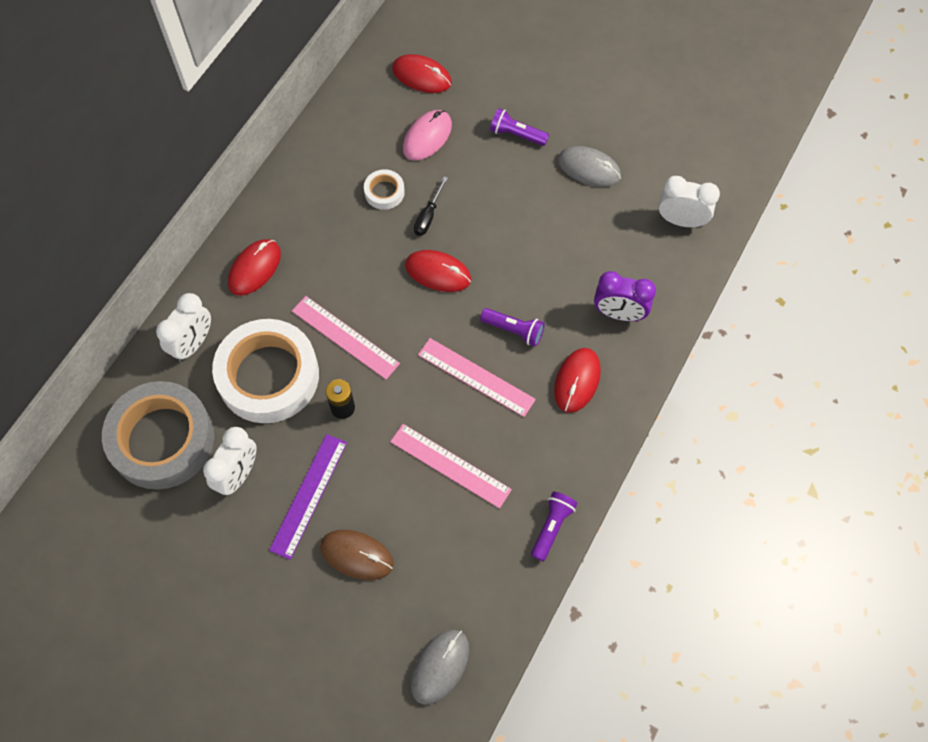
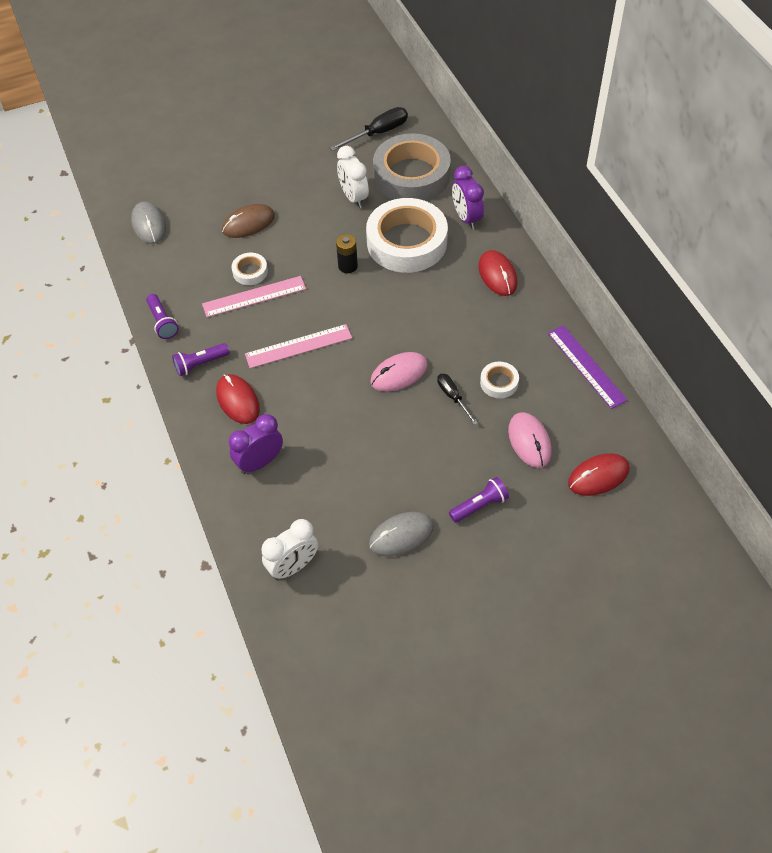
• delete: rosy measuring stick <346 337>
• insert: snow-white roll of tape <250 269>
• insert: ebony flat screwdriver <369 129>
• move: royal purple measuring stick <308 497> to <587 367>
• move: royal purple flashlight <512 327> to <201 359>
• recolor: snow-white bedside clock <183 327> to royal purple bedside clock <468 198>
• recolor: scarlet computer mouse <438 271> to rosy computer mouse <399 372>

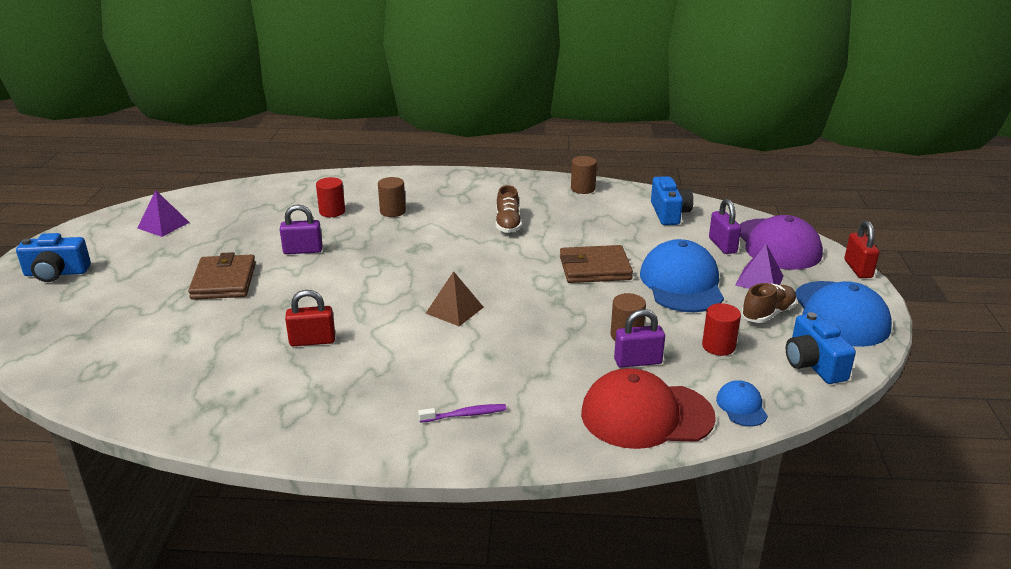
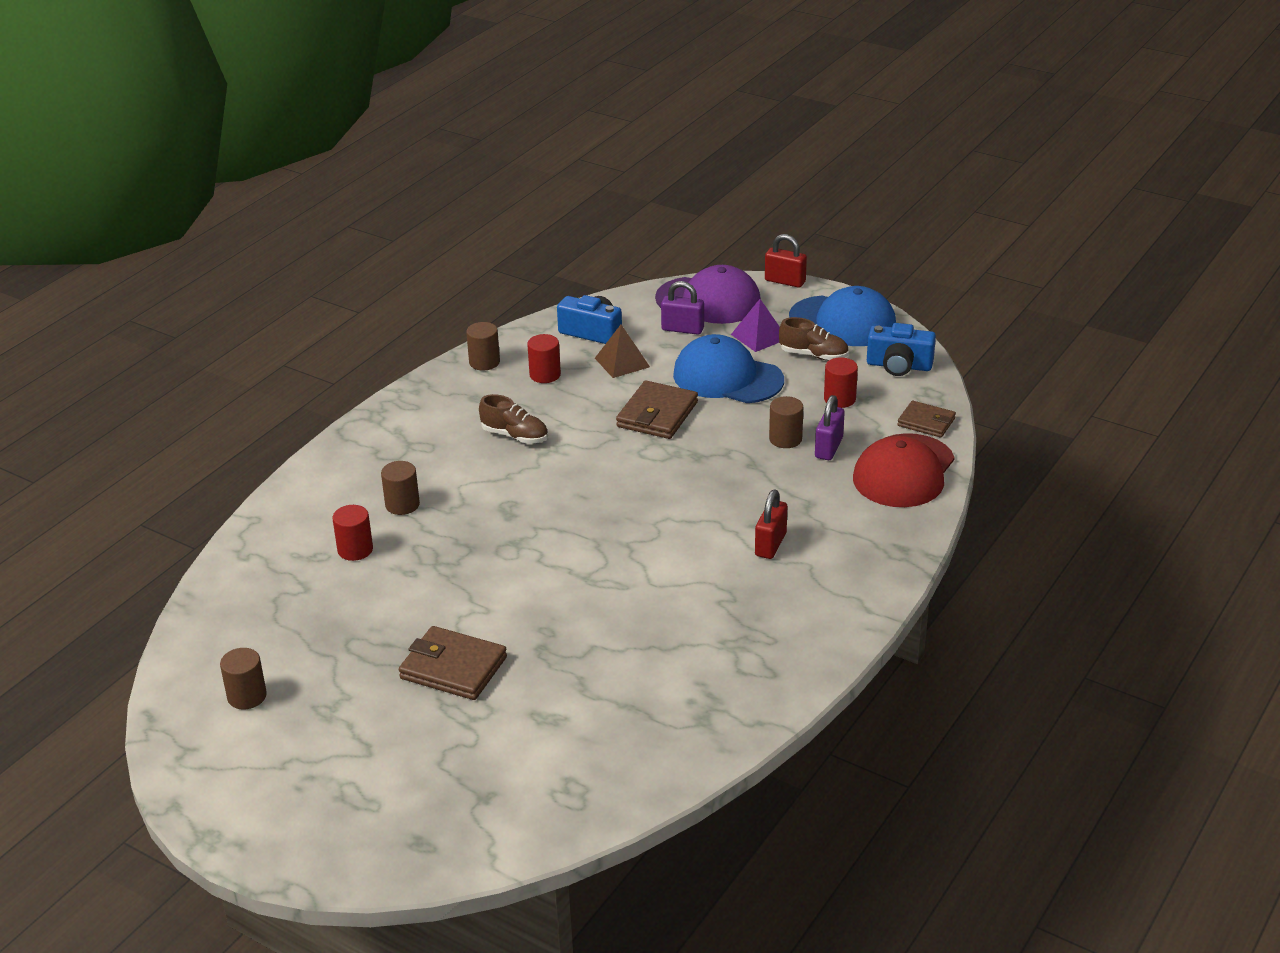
• delete: royal blue photo camera <53 257>
• delete: royal purple lock <301 229>
• delete: royal purple tooth brush <462 413>
• insert: scarlet cylinder shape <544 358>
• move: scarlet lock <310 318> to <771 524>
• move: dark brown pyramid <455 298> to <622 351>
• replace: royal purple pyramid <163 214> to dark brown cylinder shape <243 678>
• replace: royal blue baseball cap <742 403> to dark brown billfold <926 419>
• rotate: dark brown lace-up shoe <769 303> = <814 339> 120 degrees clockwise

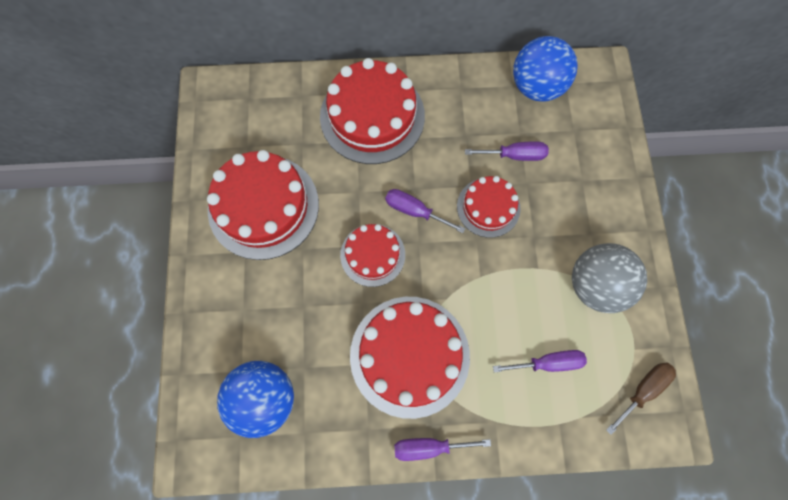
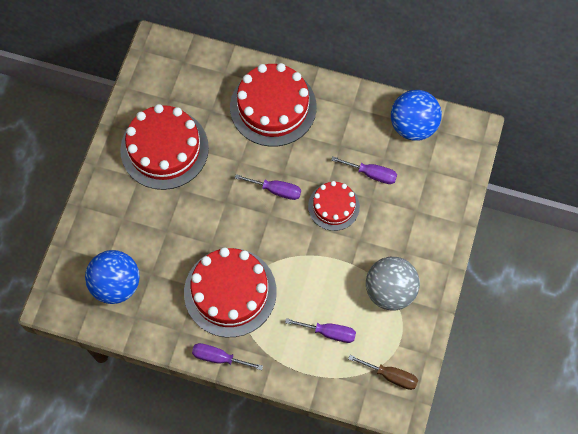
• delete: scarlet layer cake <372 255>
• rotate: royal purple flat screwdriver <425 211> = <268 187> 150 degrees clockwise
• rotate: dark brown flat screwdriver <641 398> = <383 372> 45 degrees clockwise

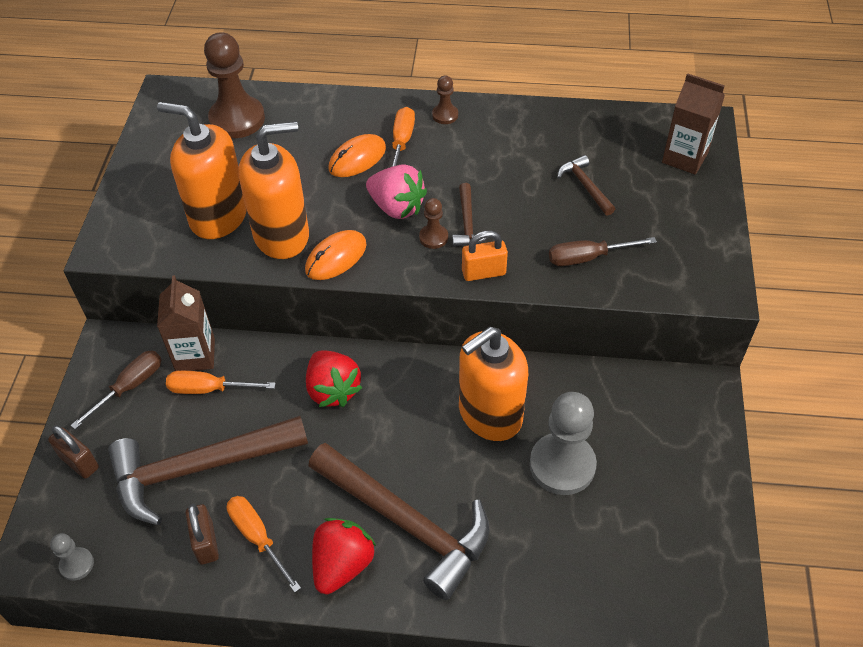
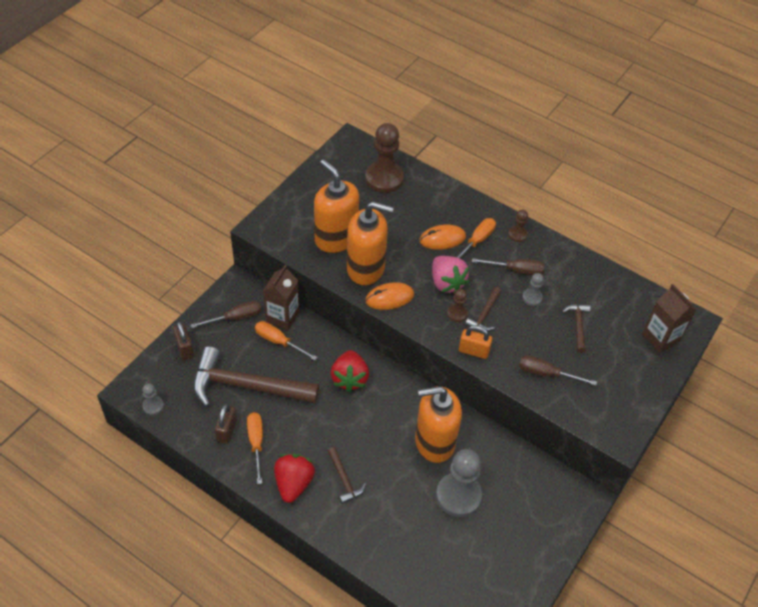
• insert: dark brown flat screwdriver <508 266>
• insert: grey game pawn <533 289>
• rotate: scarlet toy strawberry <344 556> = <294 478> 45 degrees counterclockwise
• resize: dark brown hammer <399 521> = <346 475> x0.45

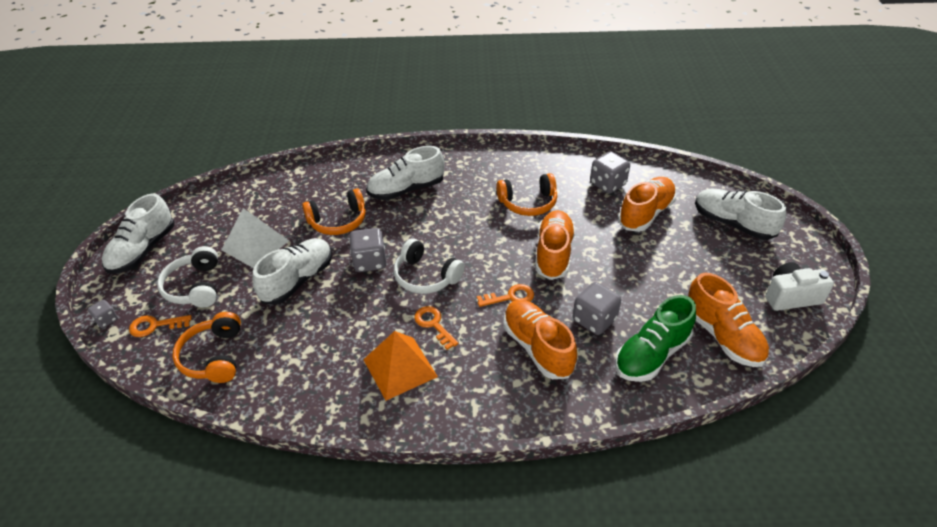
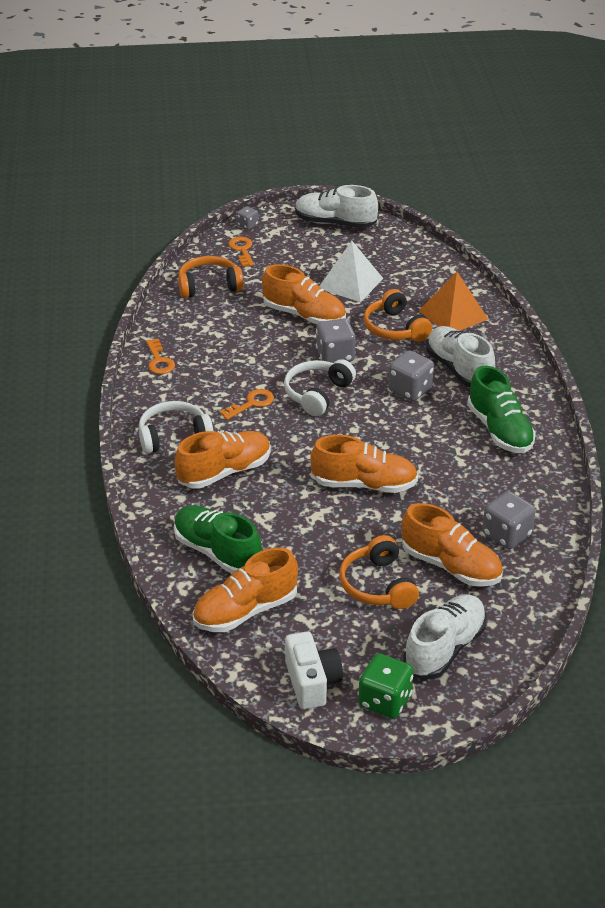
• insert: leaf-green dice <386 686>
• insert: leaf-green lace-up shoe <501 409>
• move: snow-white over-ear headphones <187 277> to <176 427>
• move: orange pyramid <400 365> to <453 301>
• move: orange key <505 295> to <160 356>
• move: orange over-ear headphones <526 194> to <379 572>
• move: grey dice <597 308> to <411 375>
• recolor: snow-white lace-up shoe <292 271> to orange lace-up shoe <304 294>

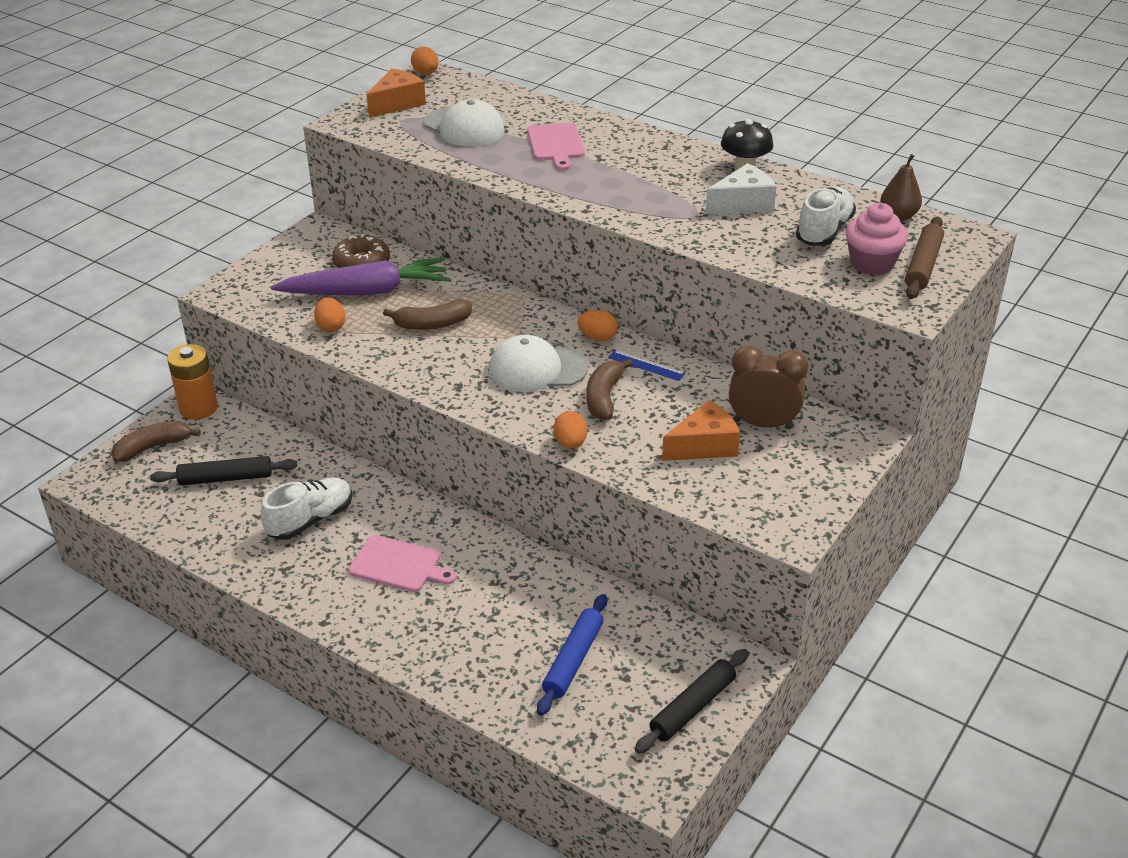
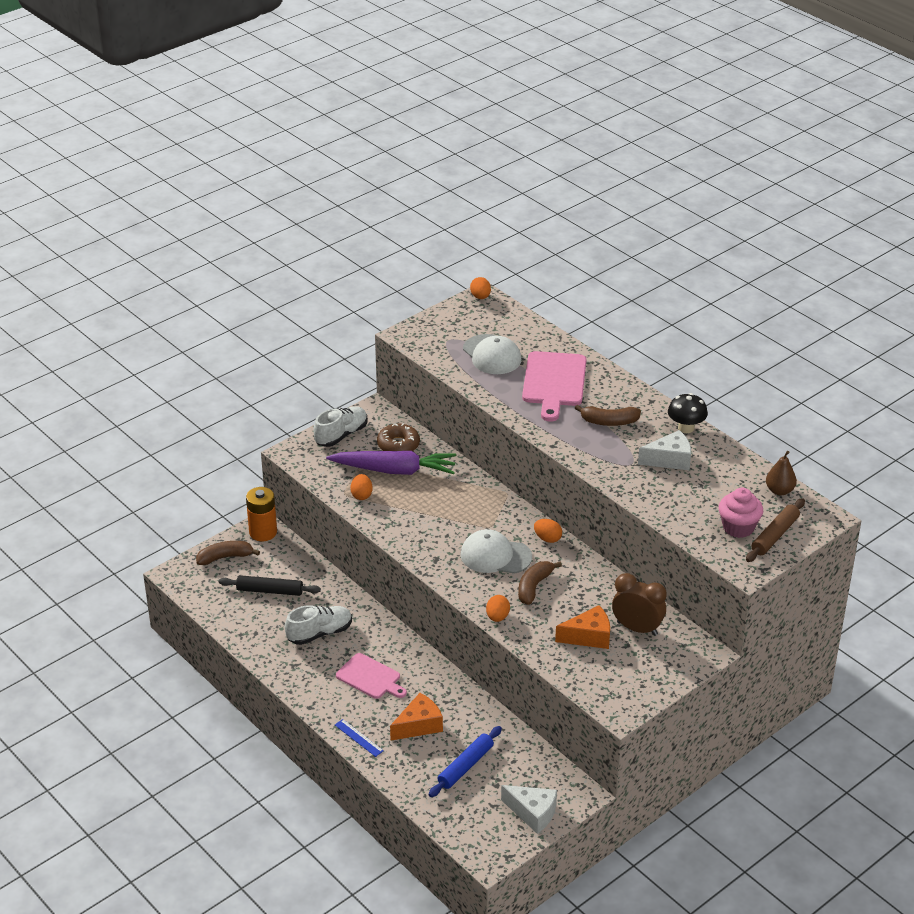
• move: orange cheese wedge <396 93> to <416 716>
• move: dark brown toy banana <427 314> to <608 415>
• move: royal blue measuring stick <646 365> to <359 738>
• move: snow-white lace-up shoe <826 216> to <340 426>
• replace: ebony rolling pin <692 701> to snow-white cheese wedge <529 809>
• resize: rosy chopping board <556 147> = <554 386> x1.55

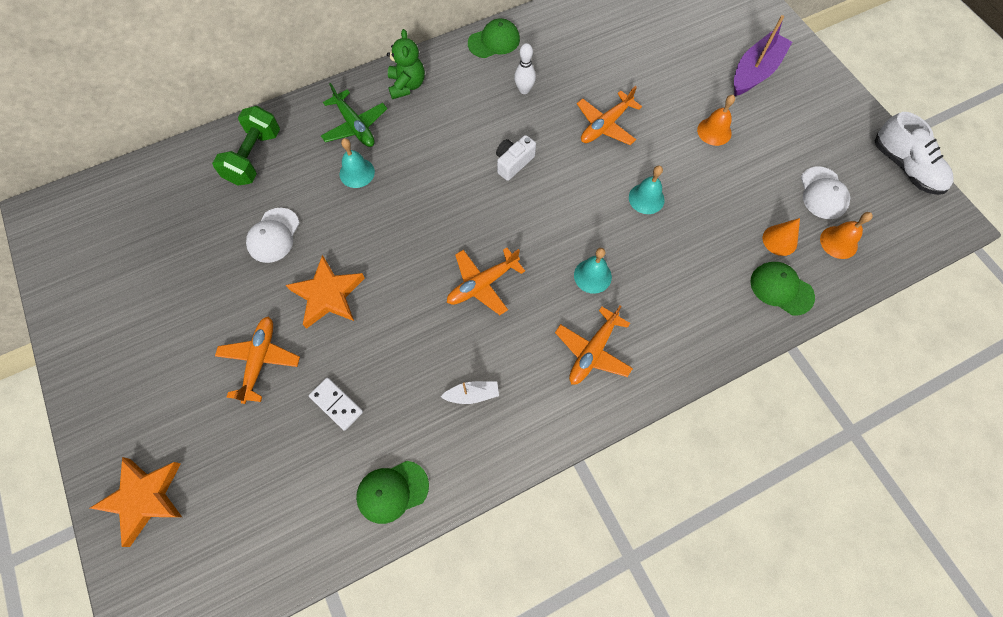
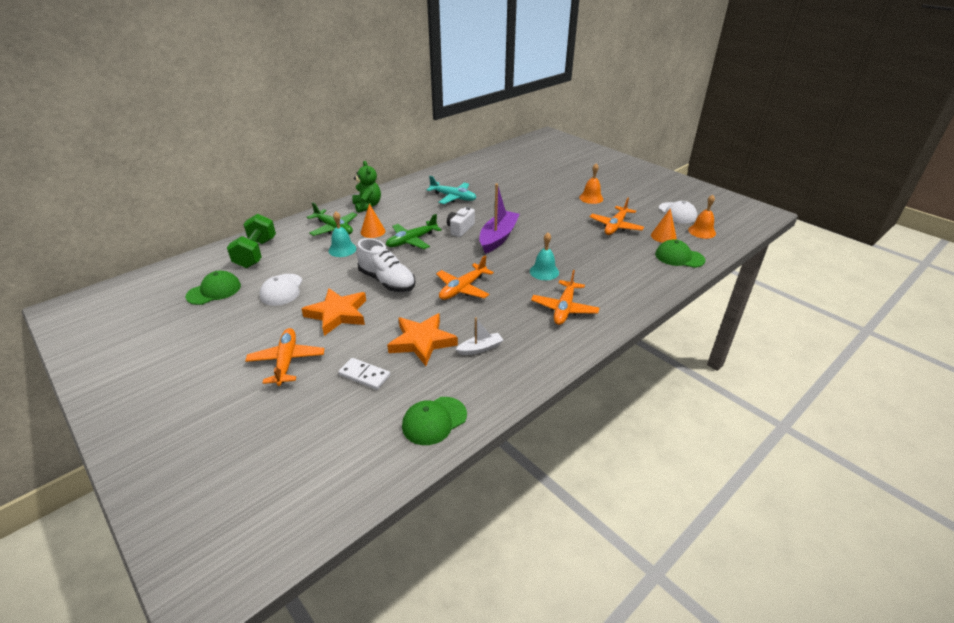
• delete: teal school bell <647 189>
• insert: orange cone <373 221>
• insert: leaf-green aeroplane <414 231>
• move: orange star <136 502> to <422 339>
• move: leaf-green baseball cap <494 38> to <213 288>
• move: orange aeroplane <609 115> to <616 216>
• move: royal purple boat <763 55> to <499 219>
• move: snow-white lace-up shoe <914 153> to <385 265>
• replace: snow-white tenpin <525 68> to teal aeroplane <451 190>

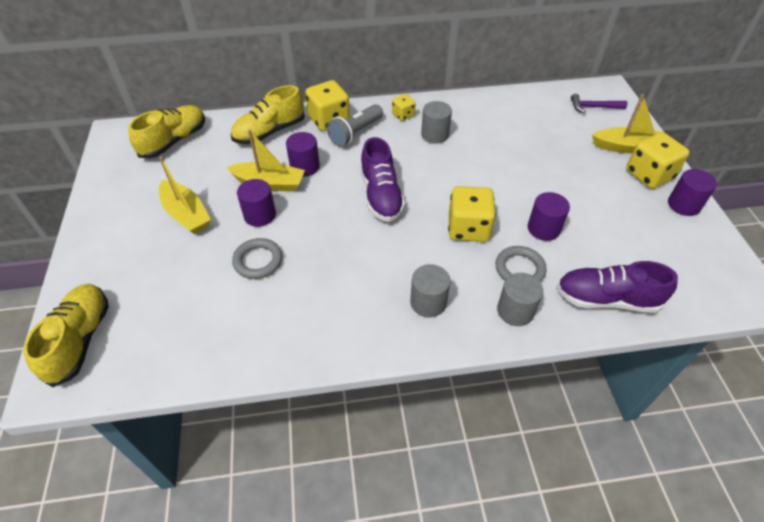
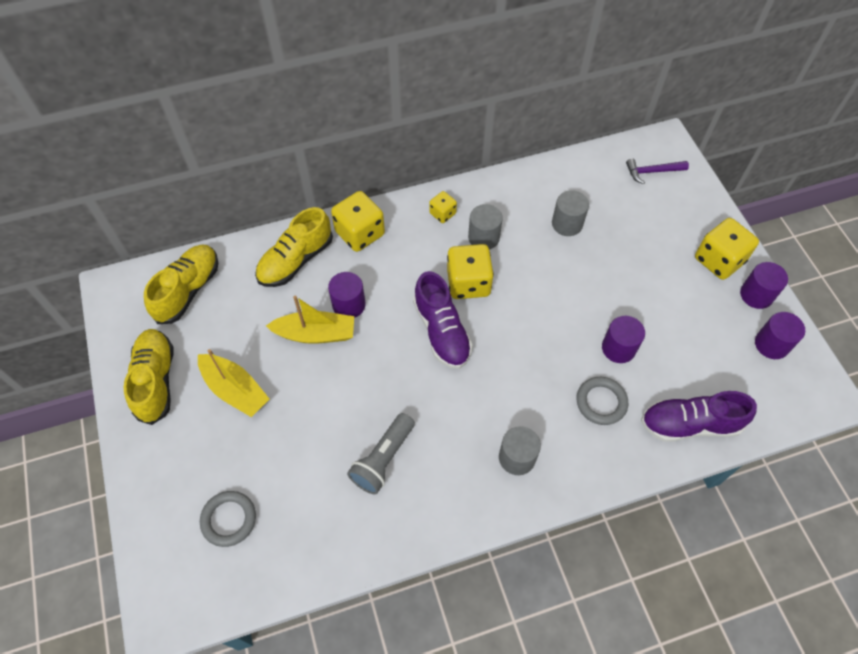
• delete: bright yellow boat <628 123>
• move: bright yellow lace-up shoe <66 335> to <149 377>
• move: grey ring <257 258> to <228 519>
• move: royal purple cylinder shape <256 203> to <780 335>
• move: grey flashlight <355 125> to <381 453>
• move: bright yellow dice <472 214> to <470 271>
• move: grey cylinder shape <520 299> to <570 213>

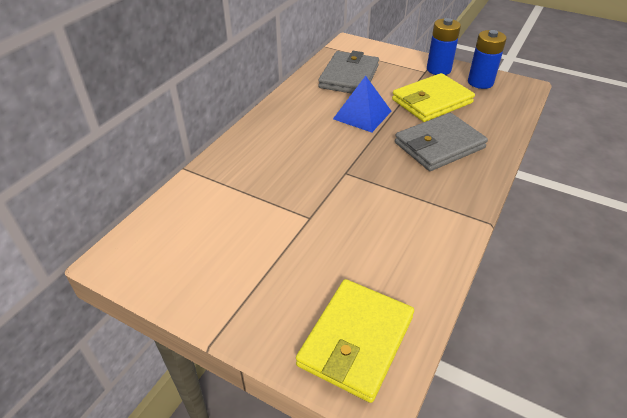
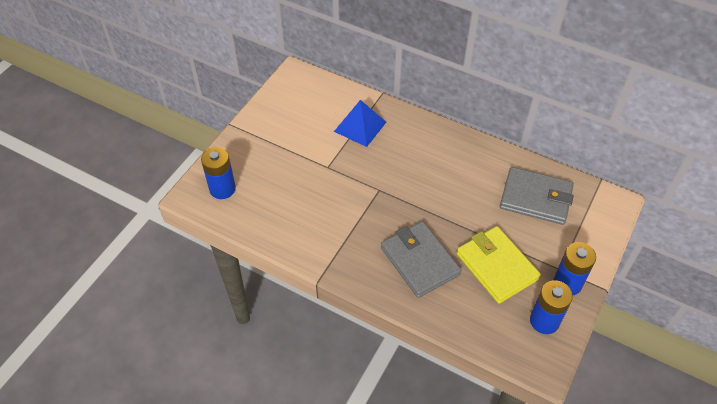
• move: royal blue pyramid <362 104> to <360 123>
• replace: bright yellow billfold <355 341> to royal blue battery <218 173>

